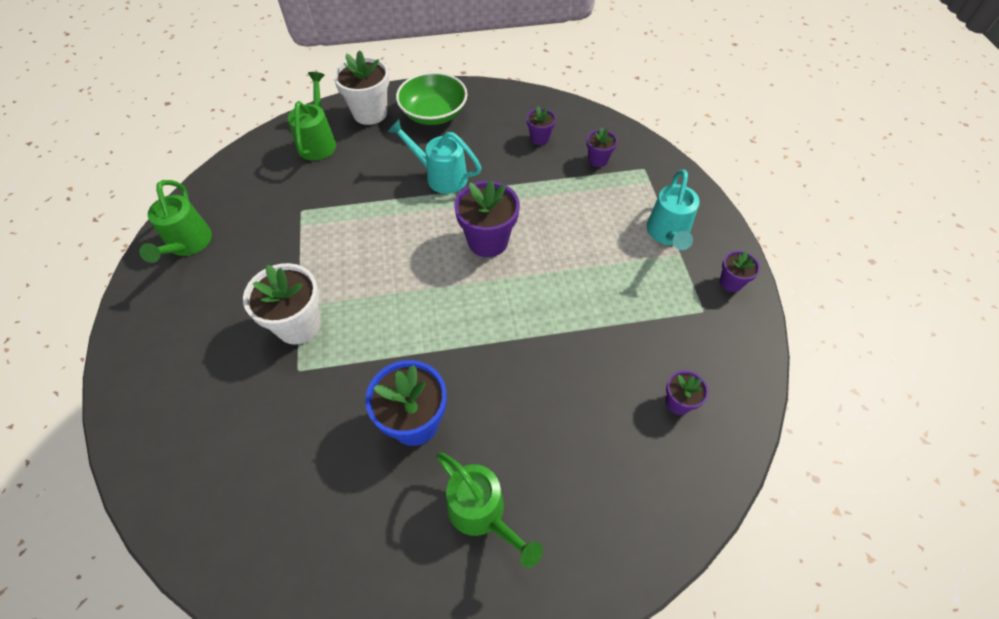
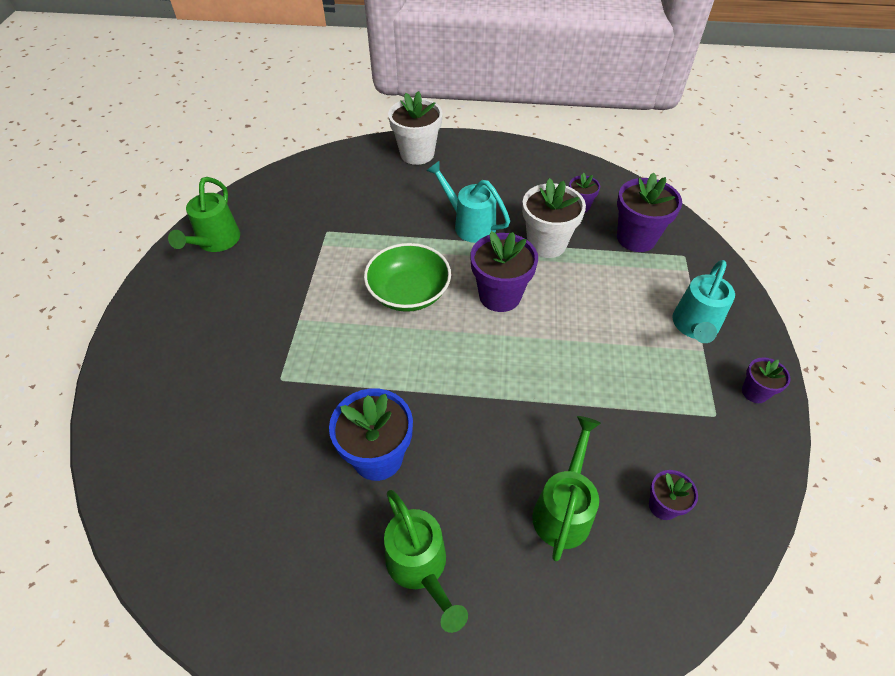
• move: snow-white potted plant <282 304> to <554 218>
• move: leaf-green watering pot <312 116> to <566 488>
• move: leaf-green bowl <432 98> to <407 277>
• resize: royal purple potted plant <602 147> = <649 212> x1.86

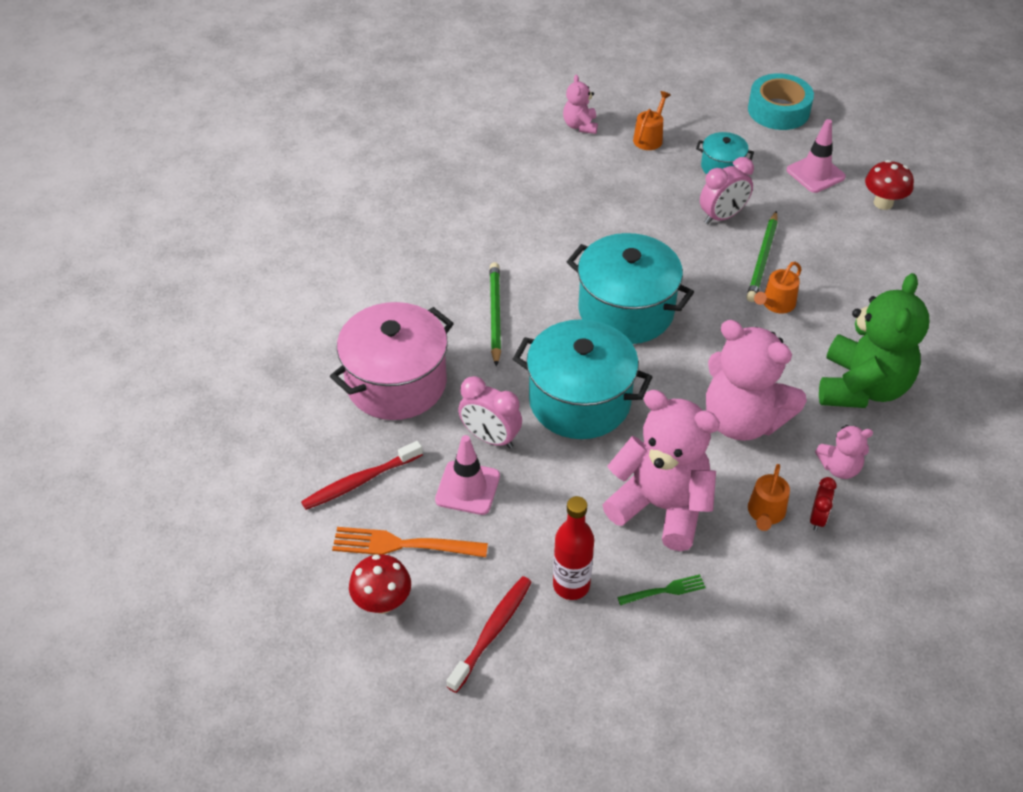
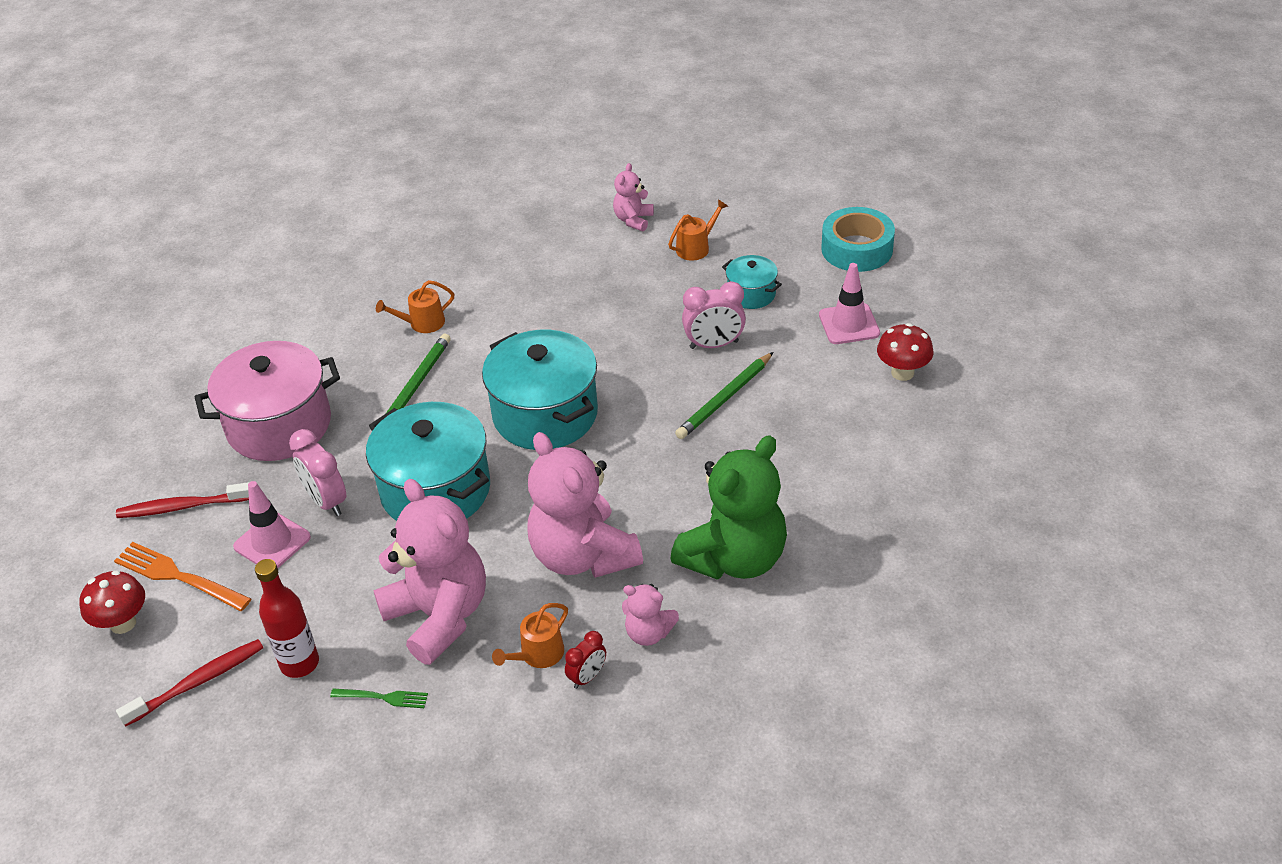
• move: orange watering pot <778 288> to <415 306>

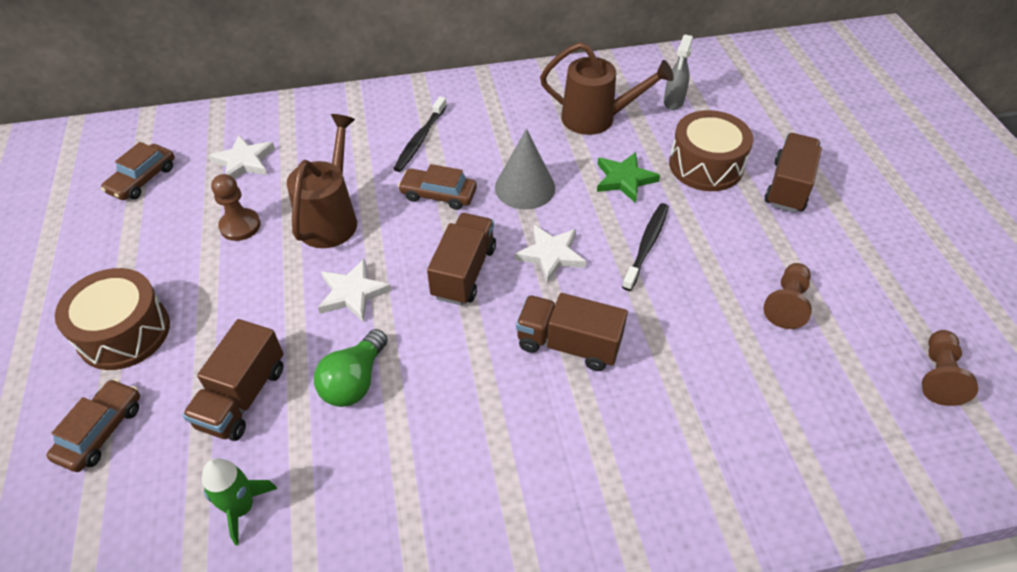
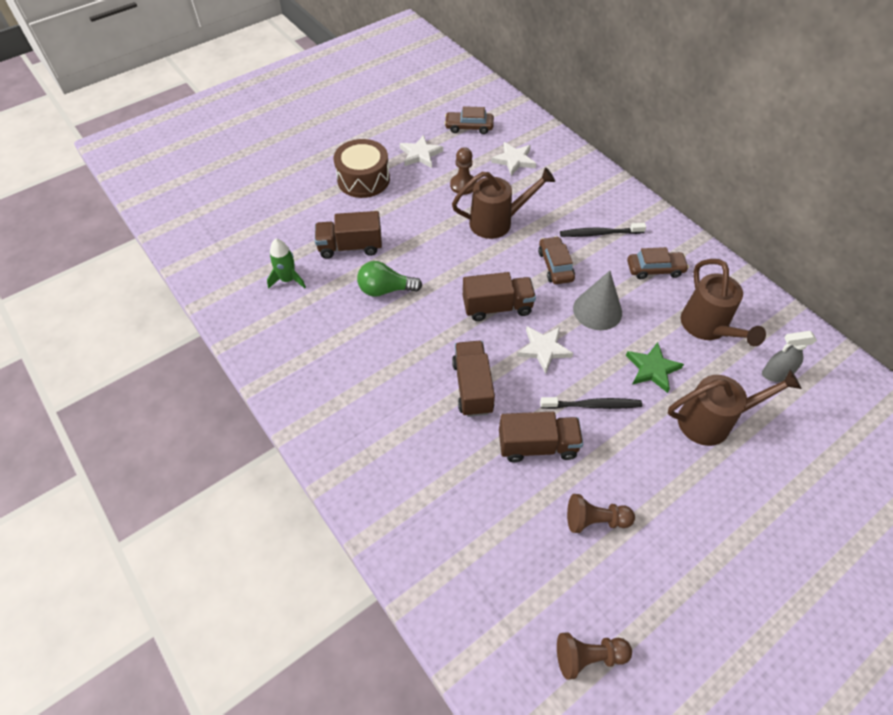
• move: dark brown car <93 425> to <658 263>
• move: snow-white star <355 290> to <421 151>
• move: dark brown toy truck <793 173> to <541 437>
• replace: dark brown toy drum <711 150> to dark brown watering pot <735 407>

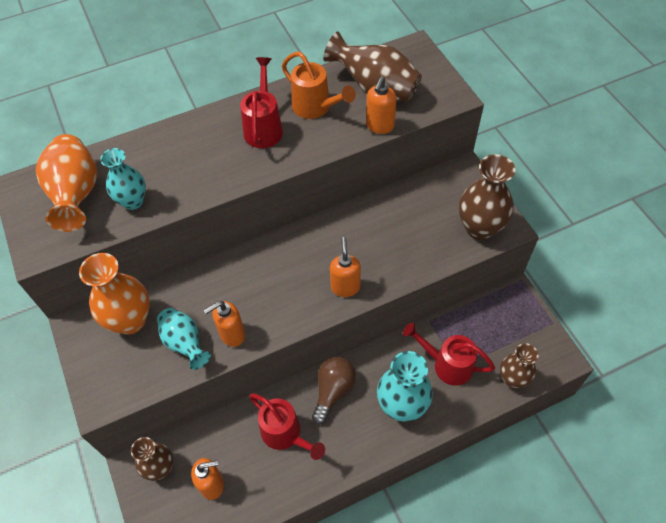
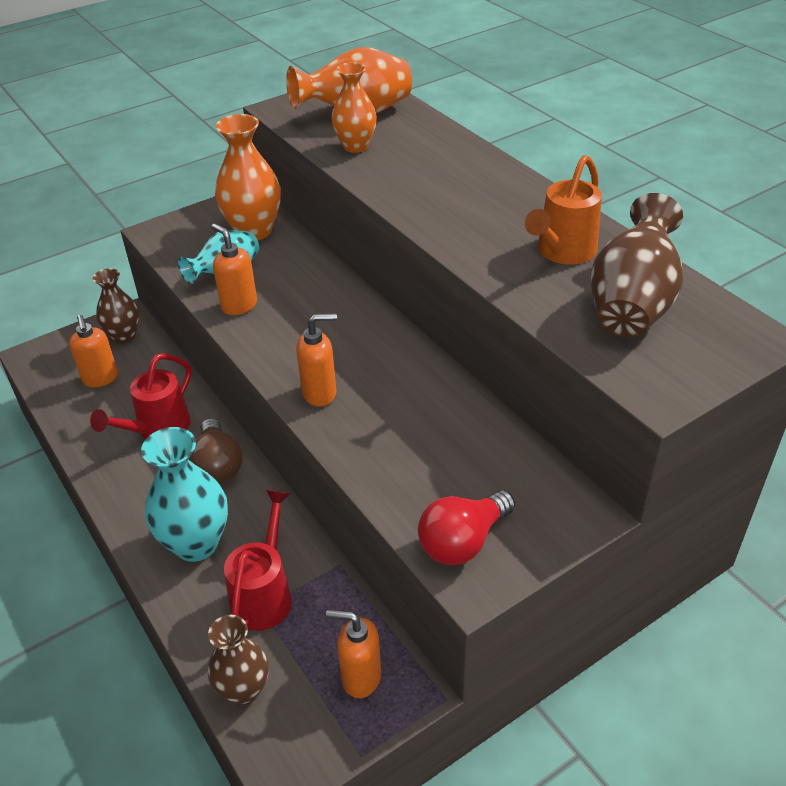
• delete: scarlet watering pot <261 102>
• move: orange pump bottle <381 105> to <353 654>
• replace: dark brown vase <487 197> to scarlet bulb <466 527>
• recolor: teal vase <123 179> to orange vase <354 107>
• rotate: dark brown bulb <334 390> = <215 451> 60 degrees clockwise

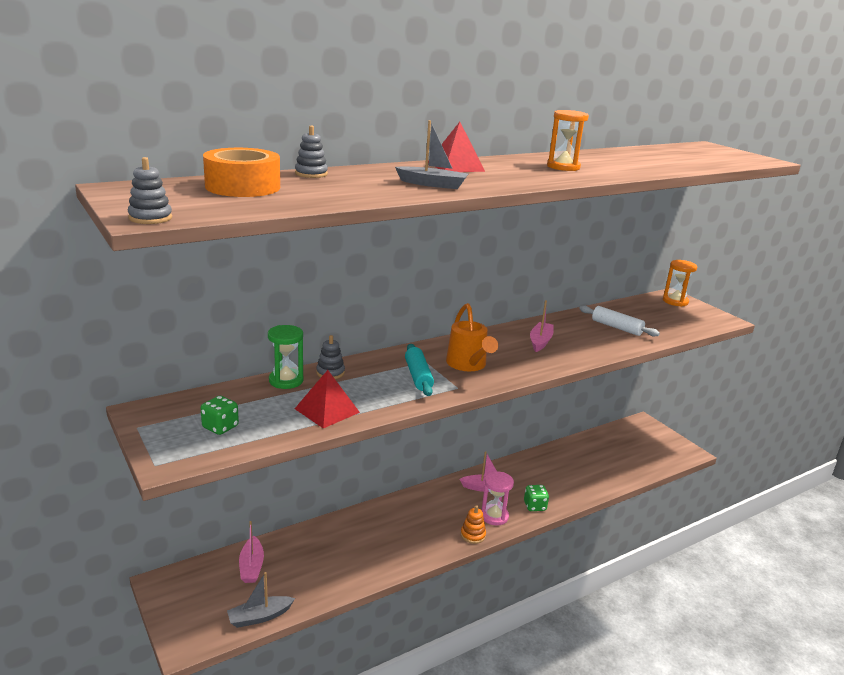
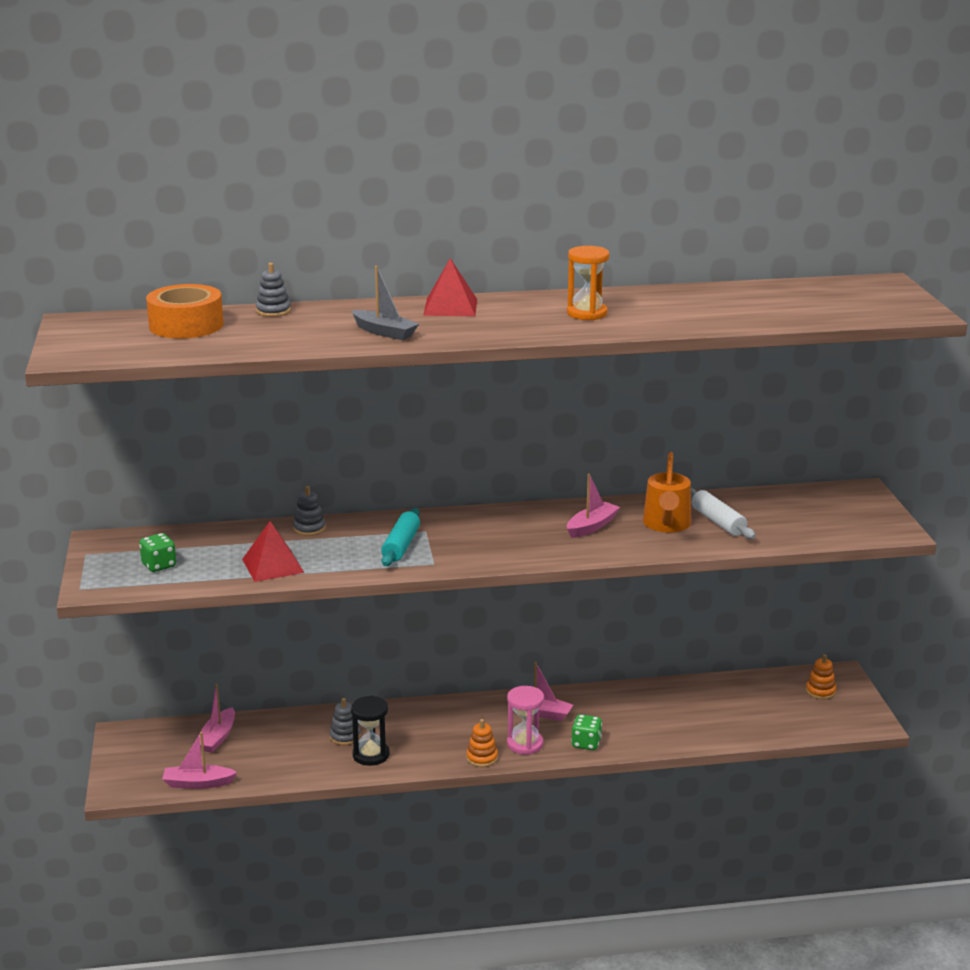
• delete: leaf-green hourglass <286 357>
• delete: orange hourglass <680 283>
• insert: ebony hourglass <370 731>
• insert: orange stacking rings <821 677>
• move: grey stacking rings <150 190> to <345 721>
• move: orange watering pot <472 337> to <667 492>
• recolor: grey boat <261 600> to rosy boat <199 760>

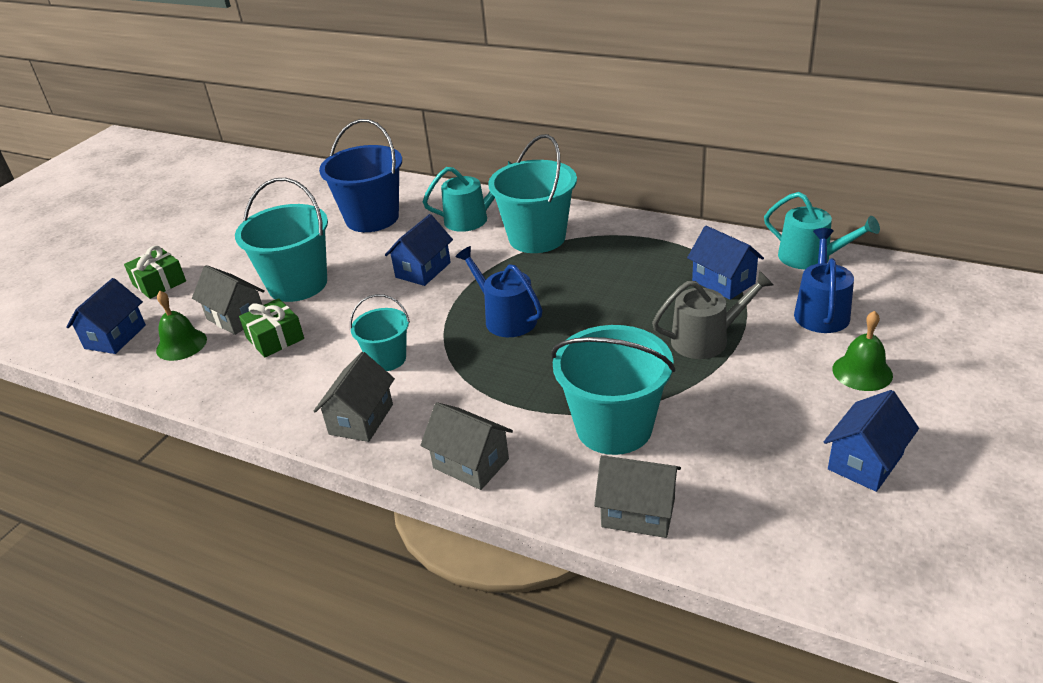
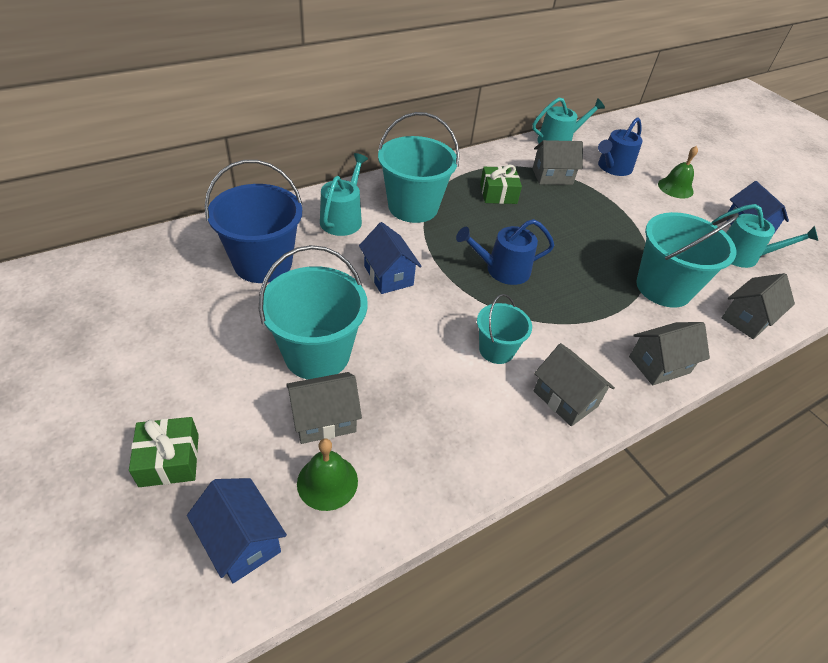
• delete: grey watering pot <713 315>
• insert: teal watering pot <765 236>
• move: leaf-green wrapped gift <271 327> to <501 184>
• recolor: royal blue cottage <725 263> to grey cottage <558 162>
• rotate: royal blue watering pot <824 280> = <620 146> 90 degrees counterclockwise

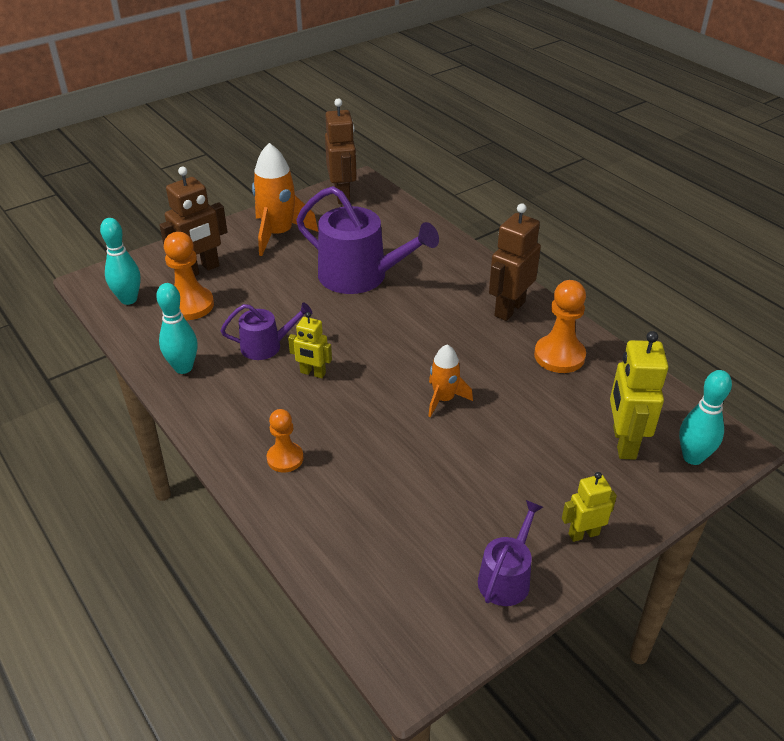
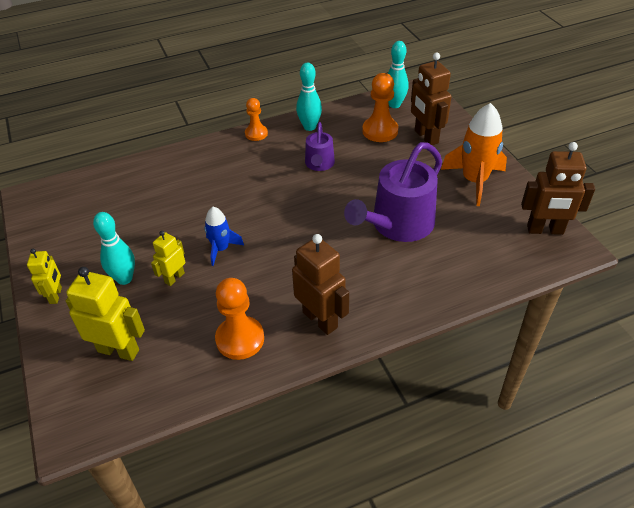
• delete: royal purple watering pot <510 553>
• move: orange game pawn <285 440> to <256 119>
• move: bright yellow robot <310 345> to <168 258>
• move: teal tenpin <705 417> to <114 248>
• recolor: orange toy rocket <450 380> to royal blue toy rocket <224 236>

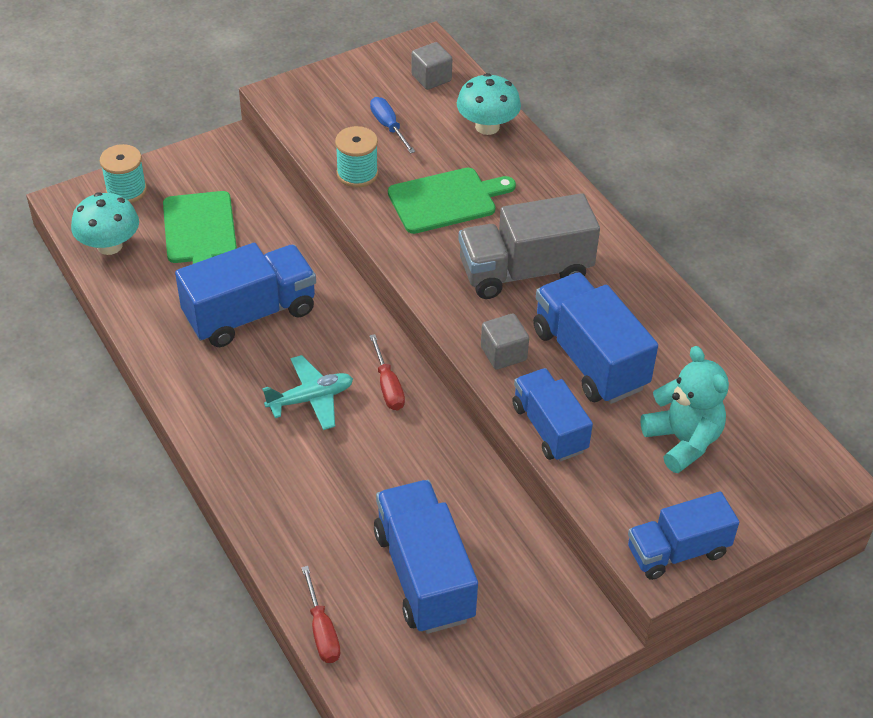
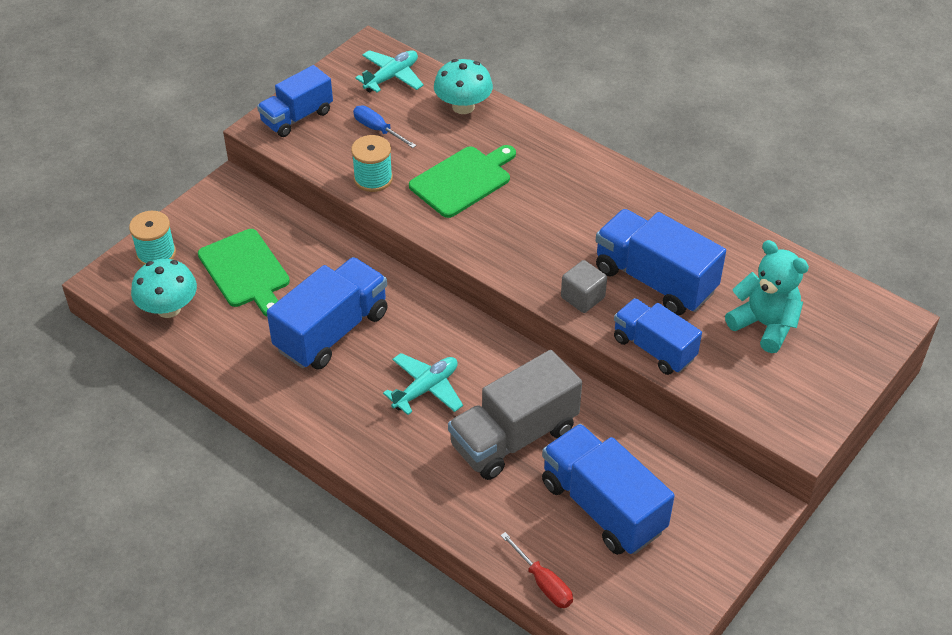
• delete: scarlet flat screwdriver <387 372>
• move: grey toy truck <529 246> to <515 415>
• move: royal blue toy truck <683 535> to <295 101>
• replace: grey solid cube <431 66> to teal aeroplane <389 71>

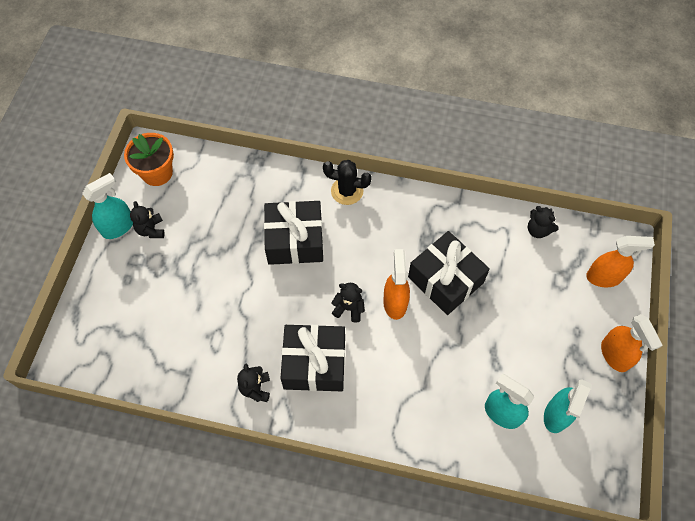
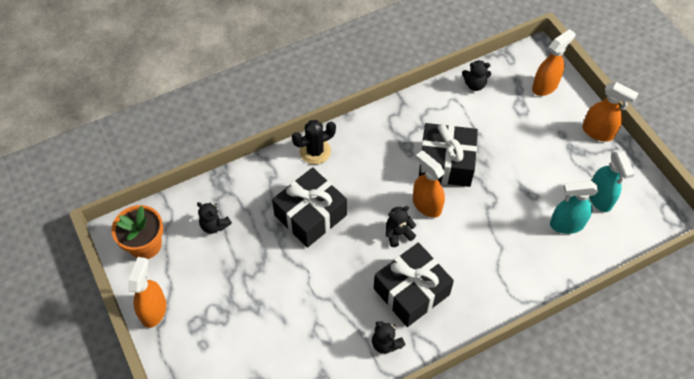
• move: ebony teddy bear <147 219> to <214 218>
• recolor: teal sprayer <107 206> to orange sprayer <147 292>

